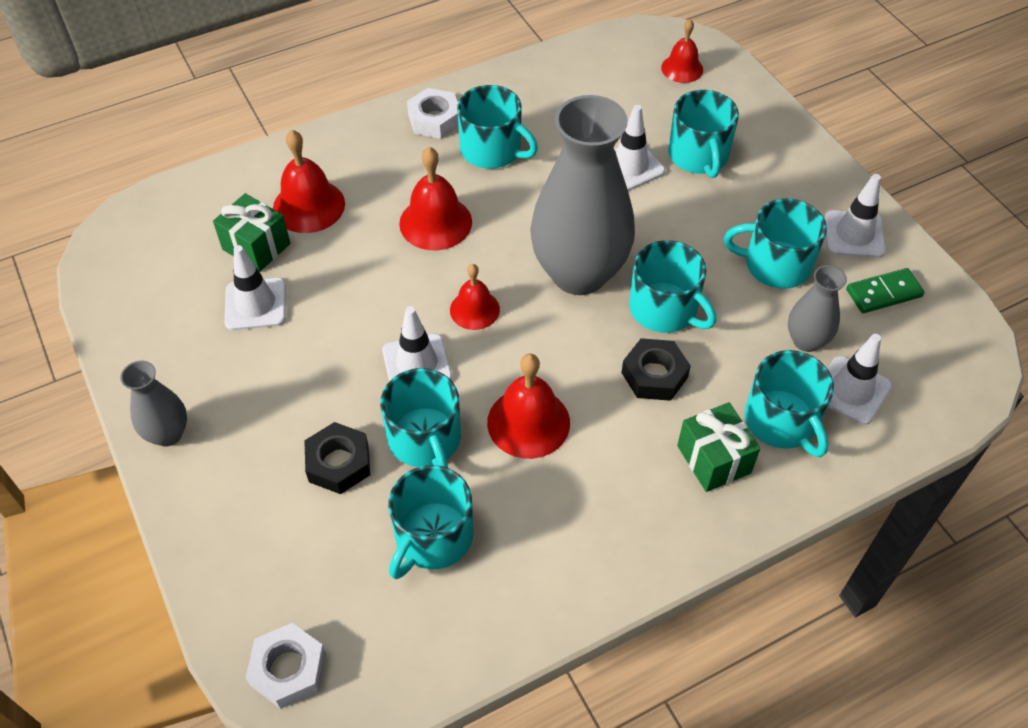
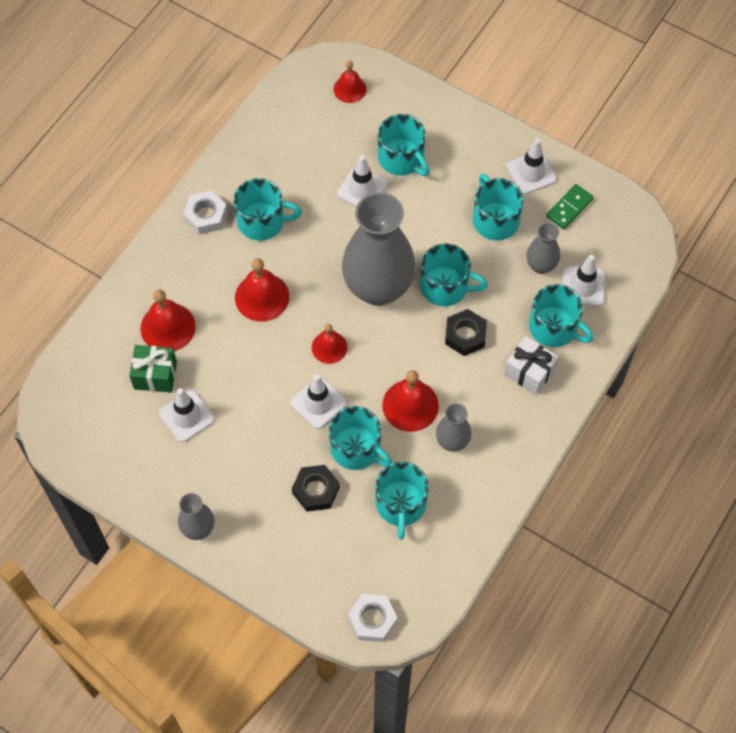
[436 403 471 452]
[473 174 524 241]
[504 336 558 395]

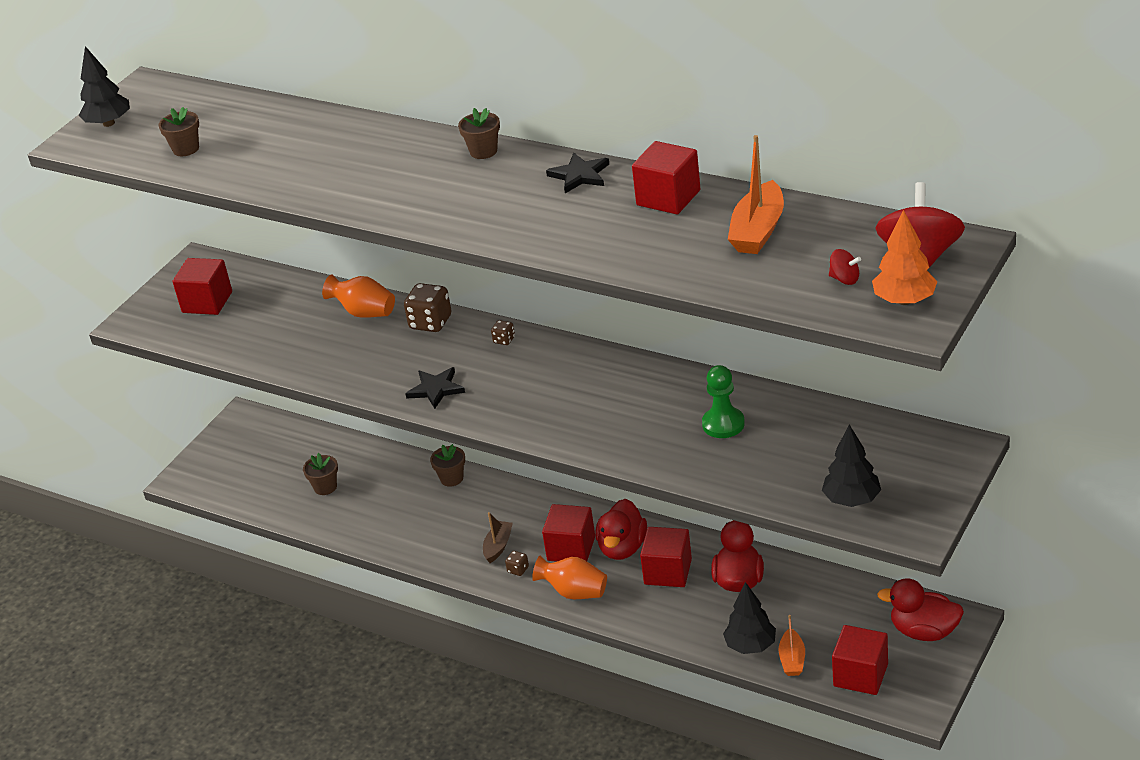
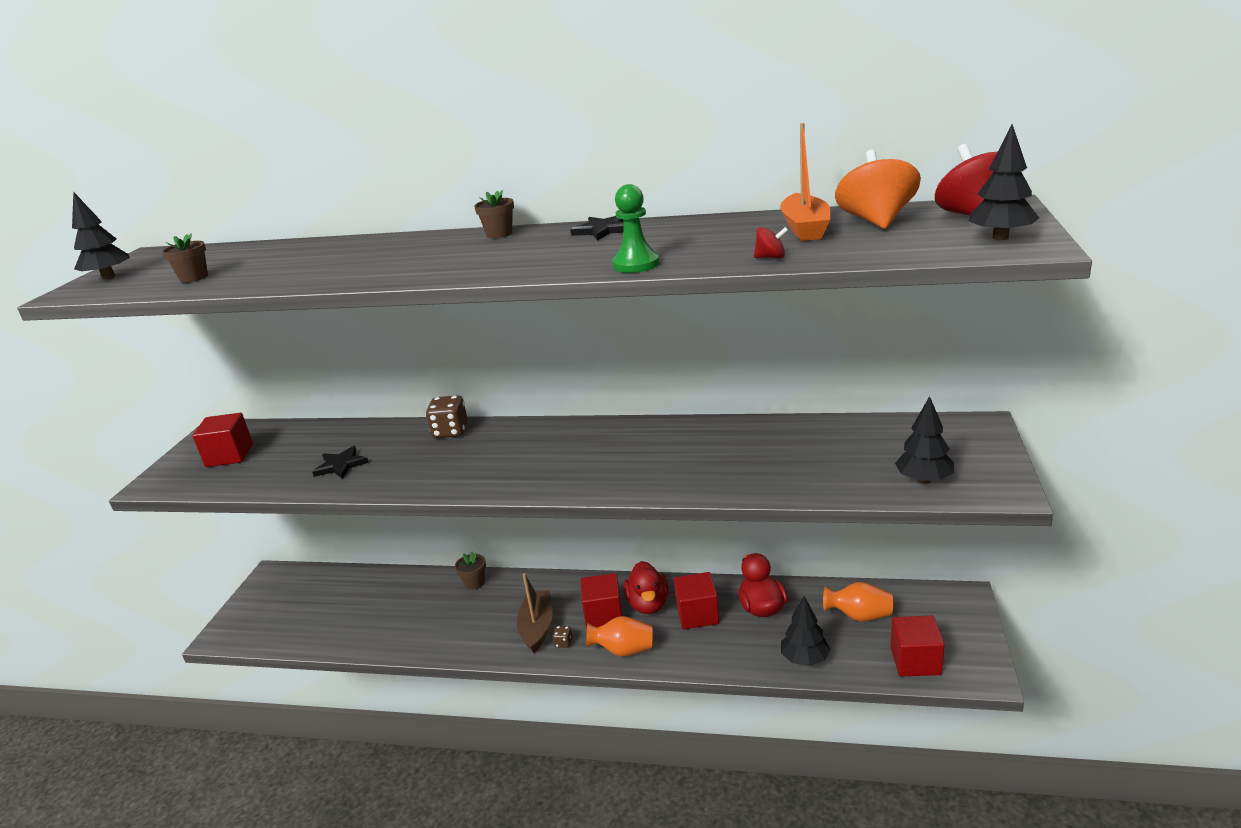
[312 446 369 479]
[517 573 553 653]
[612 184 660 273]
[754 227 788 259]
[823 582 893 622]
[835 150 921 229]
[969 124 1039 240]
[303 453 338 495] (first image)
[491 320 515 345] (first image)
[632 141 700 214] (first image)
[778 615 805 676] (first image)
[877 578 964 641] (first image)

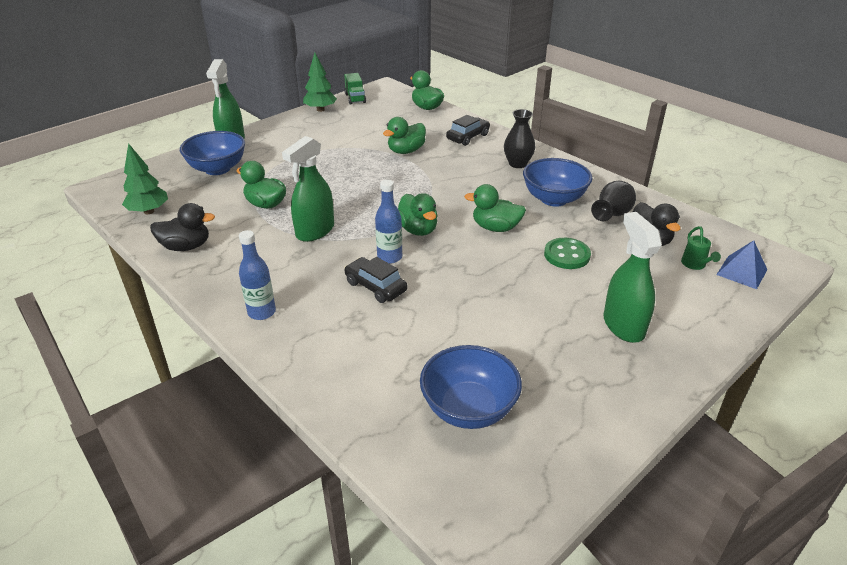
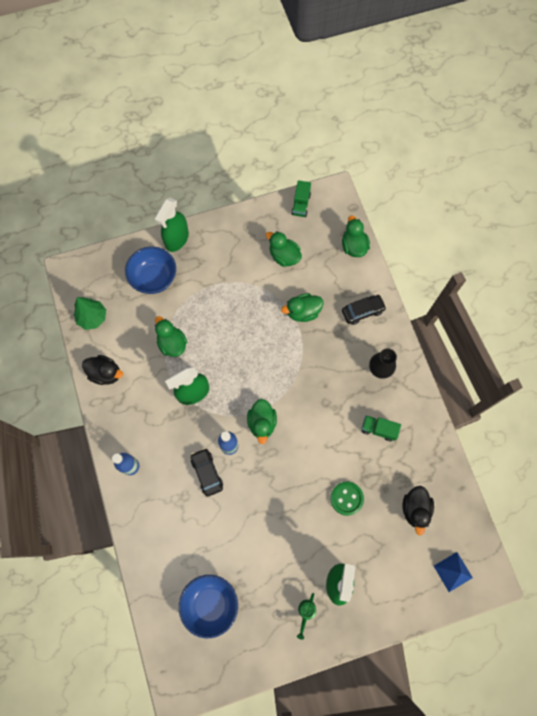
[266 231 302 267]
[297 593 316 640]
[361 415 401 441]
[303 52 337 112] (first image)
[591 181 636 221] (first image)

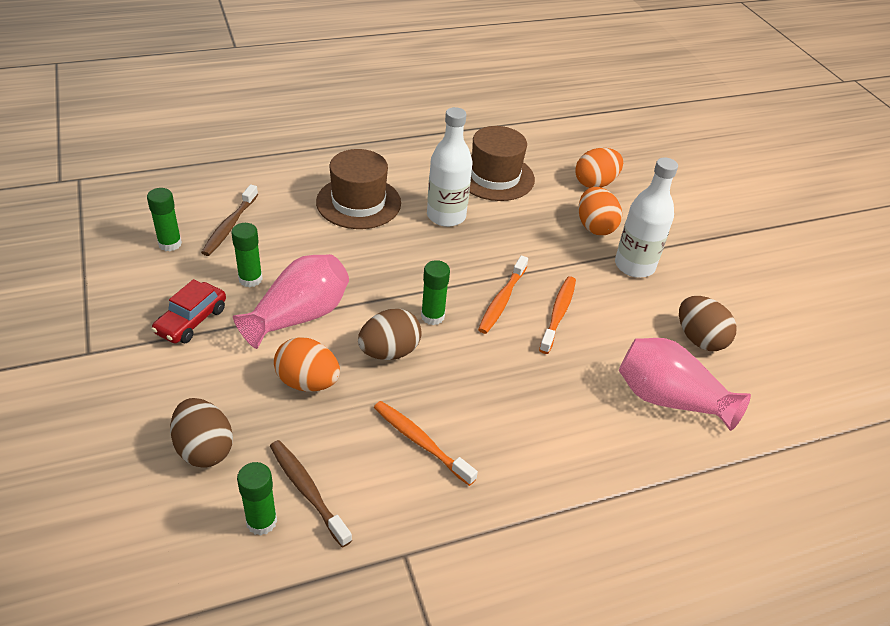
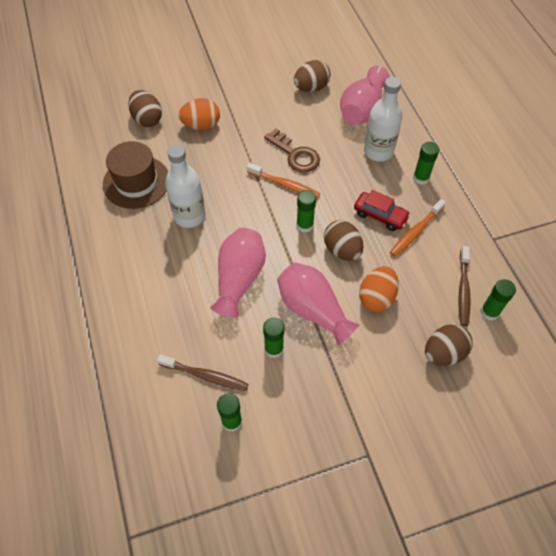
[128 90 162 127]
[210 228 266 318]
[264 128 320 173]
[354 190 411 231]
[364 77 402 162]
[413 142 439 185]
[458 246 471 326]
[316 149 401 229] (first image)

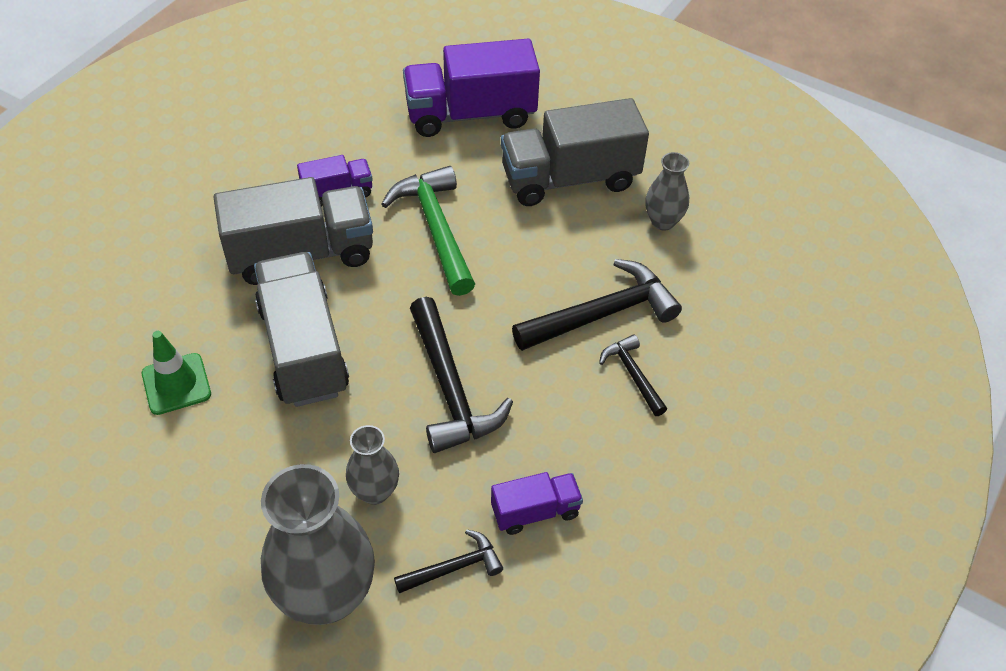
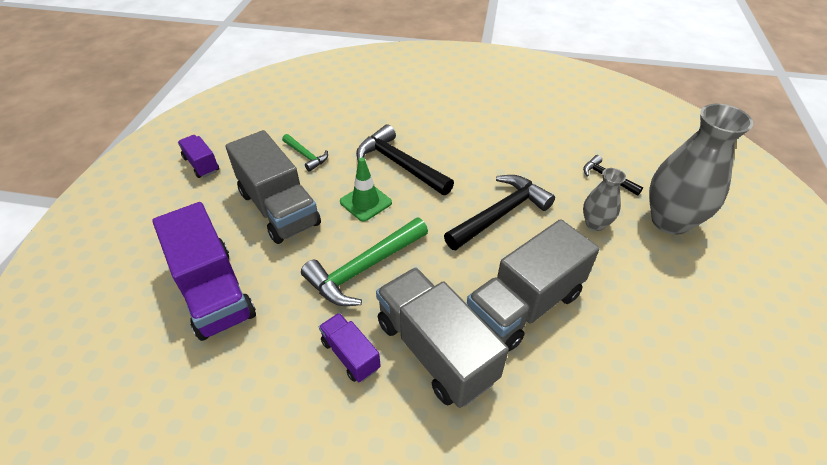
[178 135 219 178]
[282 134 328 172]
[340 157 392 222]
[599 335 667 416] (first image)

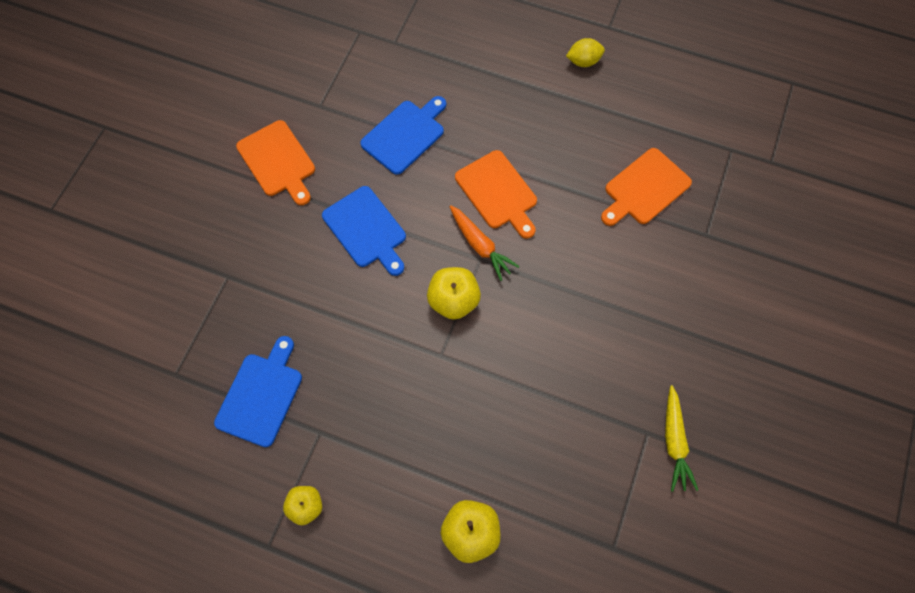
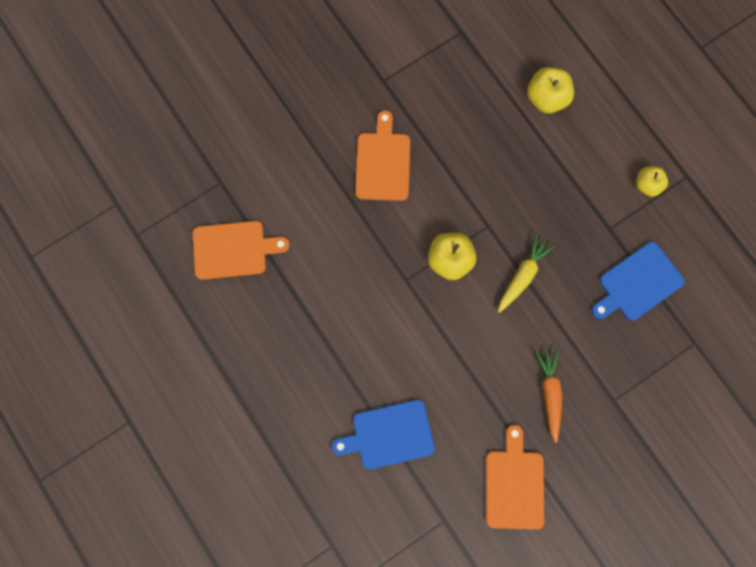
[355 110 410 201]
[498 234 556 313]
[535 349 562 443]
[322 186 406 276] (first image)
[566 38 605 67] (first image)

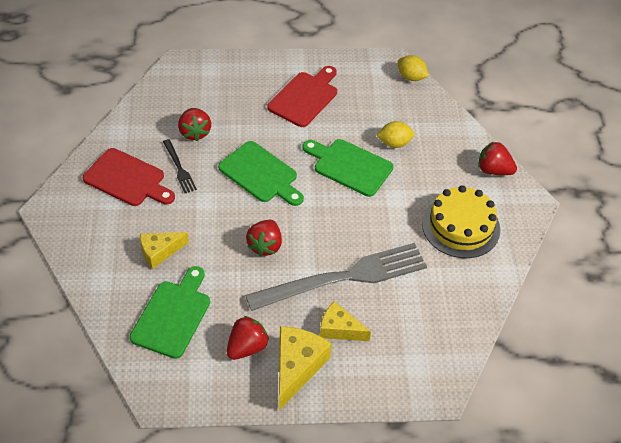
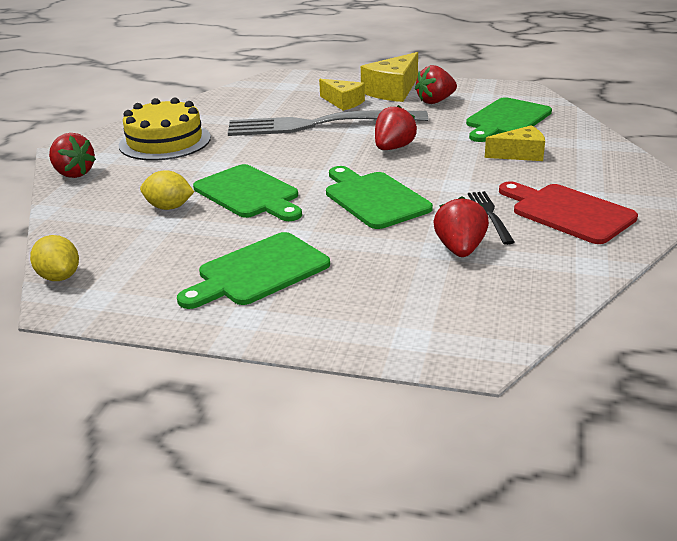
[177 232 330 309]

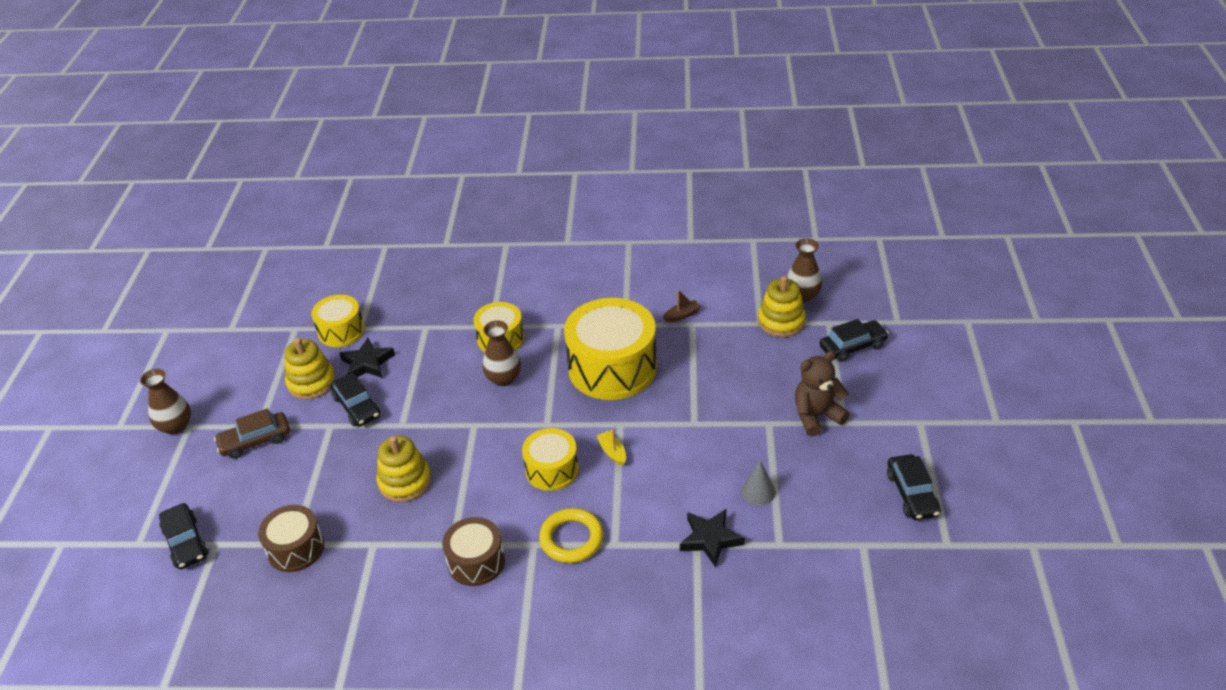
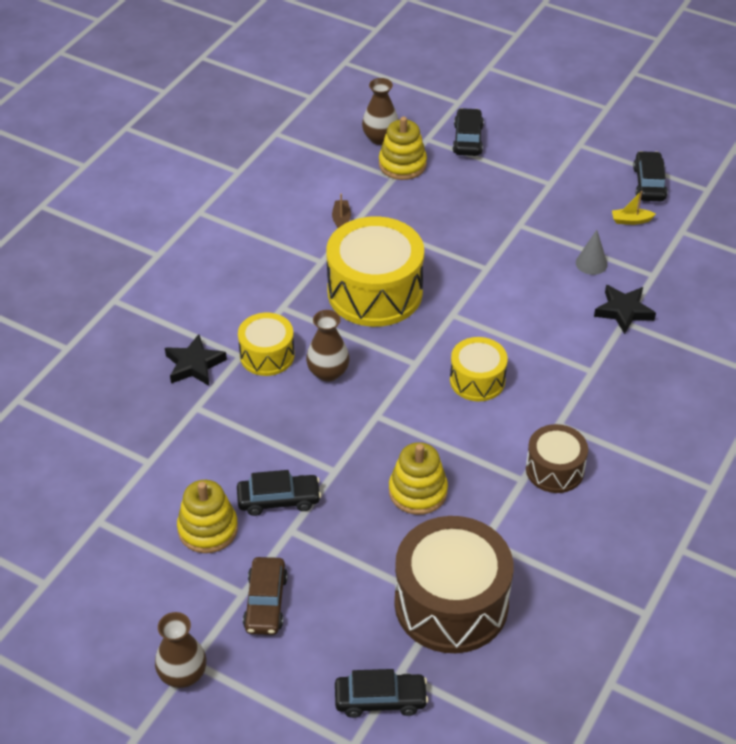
[165 334 227 386]
[394 516 514 653]
[612 191 656 225]
[633 151 668 201]
[311 295 365 347] (first image)
[539 508 604 563] (first image)
[795 351 850 436] (first image)

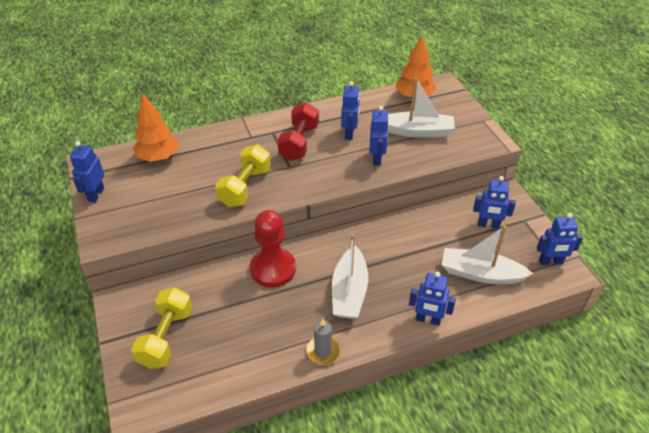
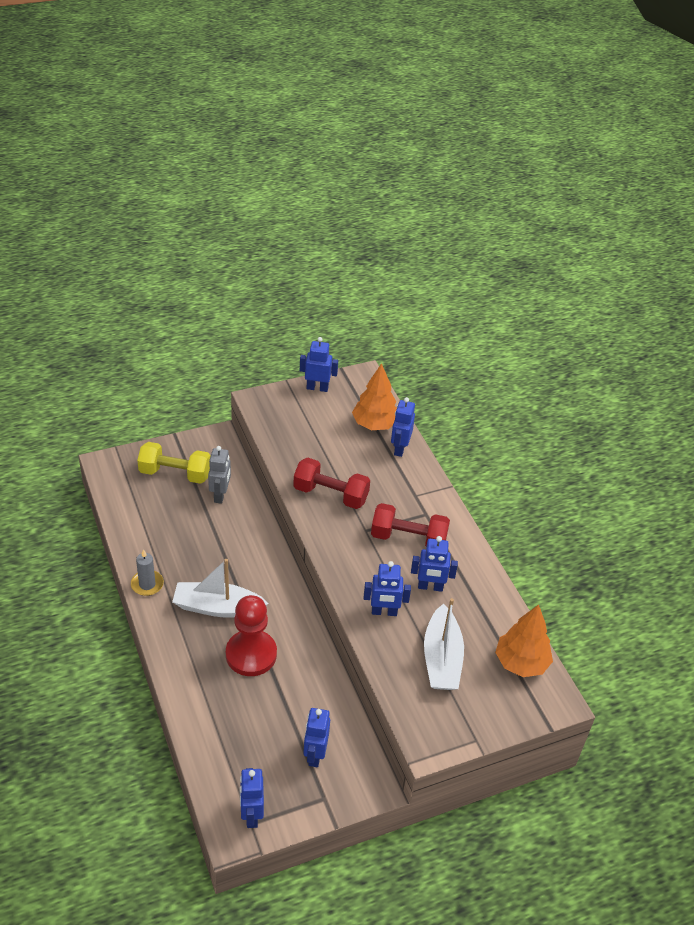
[208 446 231 504]
[226 595 277 676]
[293 458 370 509]
[391 397 415 457]
[442 226 533 284] (first image)

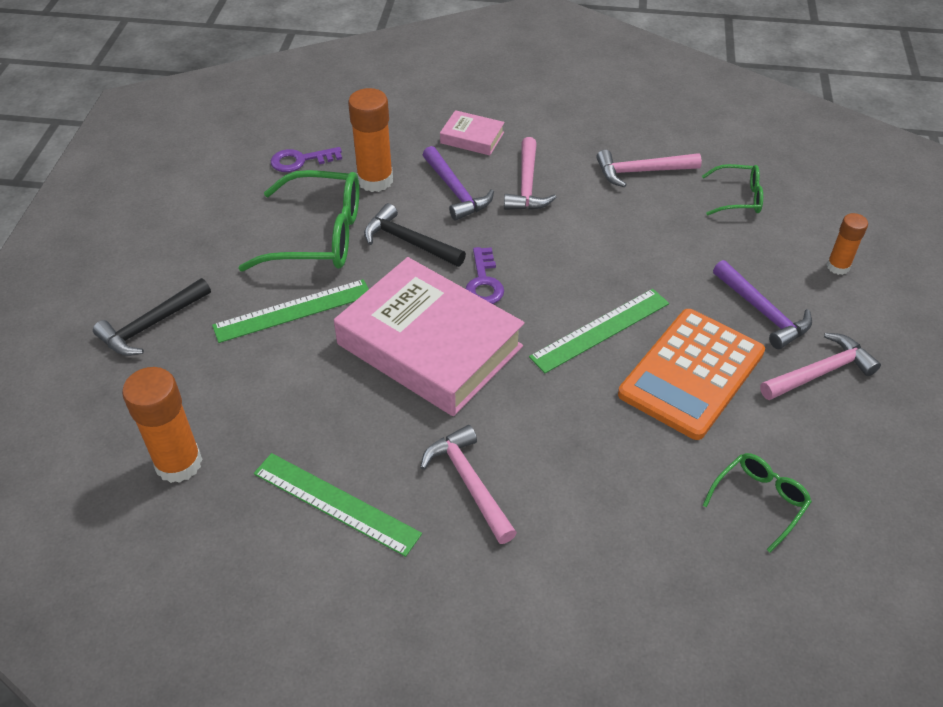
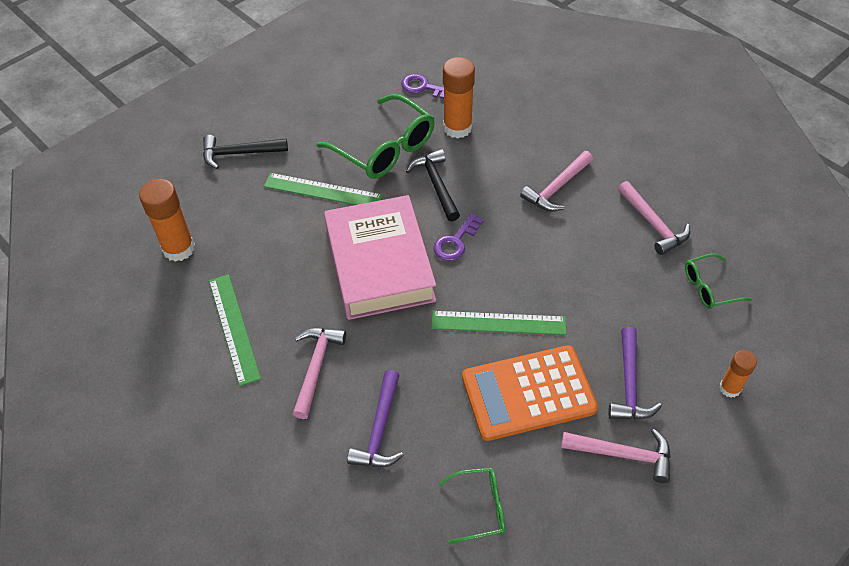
[347 370 404 467]
[618 181 690 255]
[685 253 752 309]
[440 110 505 155] (first image)

